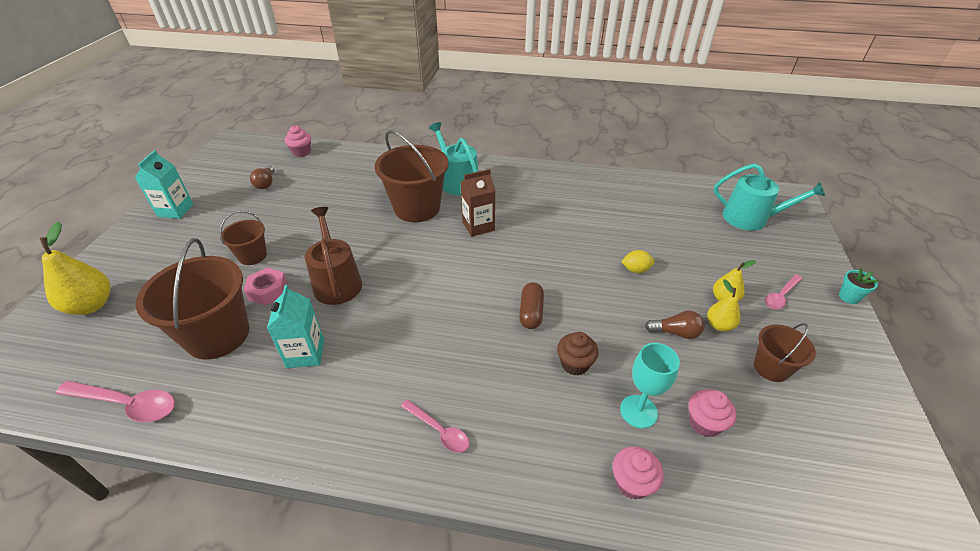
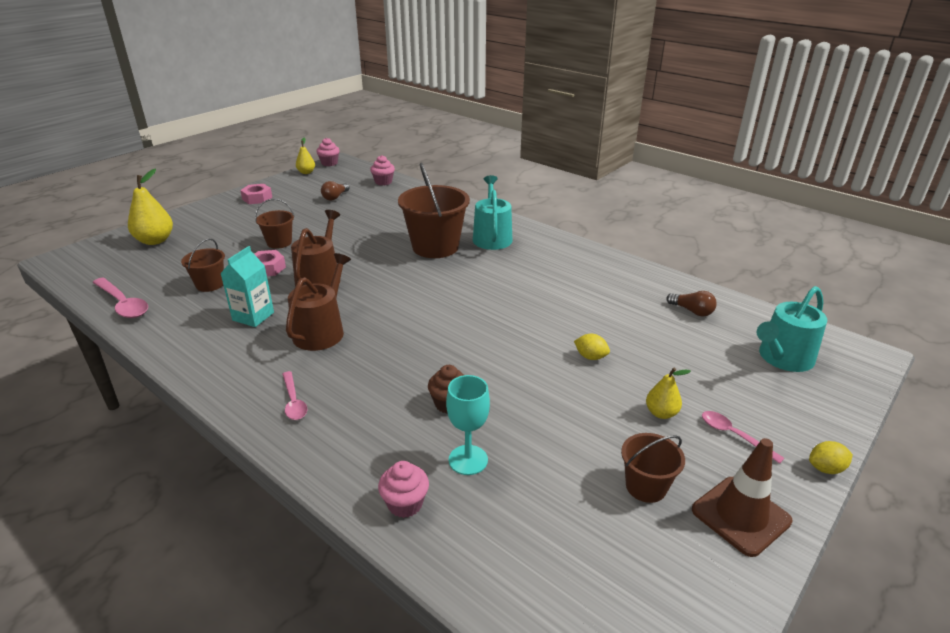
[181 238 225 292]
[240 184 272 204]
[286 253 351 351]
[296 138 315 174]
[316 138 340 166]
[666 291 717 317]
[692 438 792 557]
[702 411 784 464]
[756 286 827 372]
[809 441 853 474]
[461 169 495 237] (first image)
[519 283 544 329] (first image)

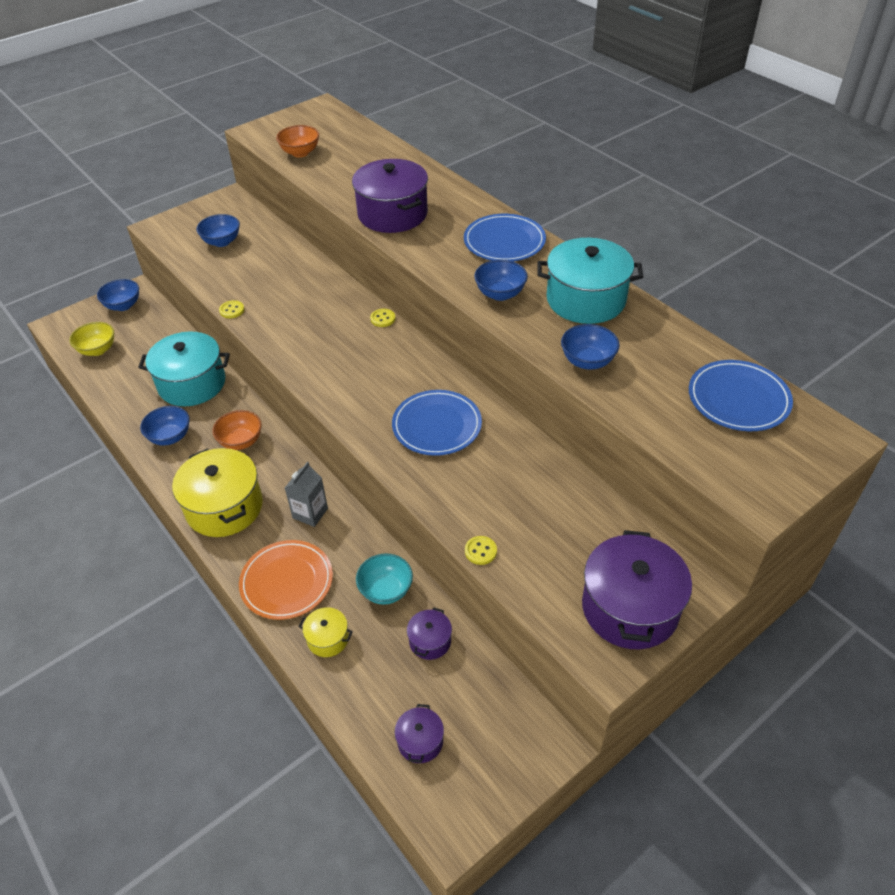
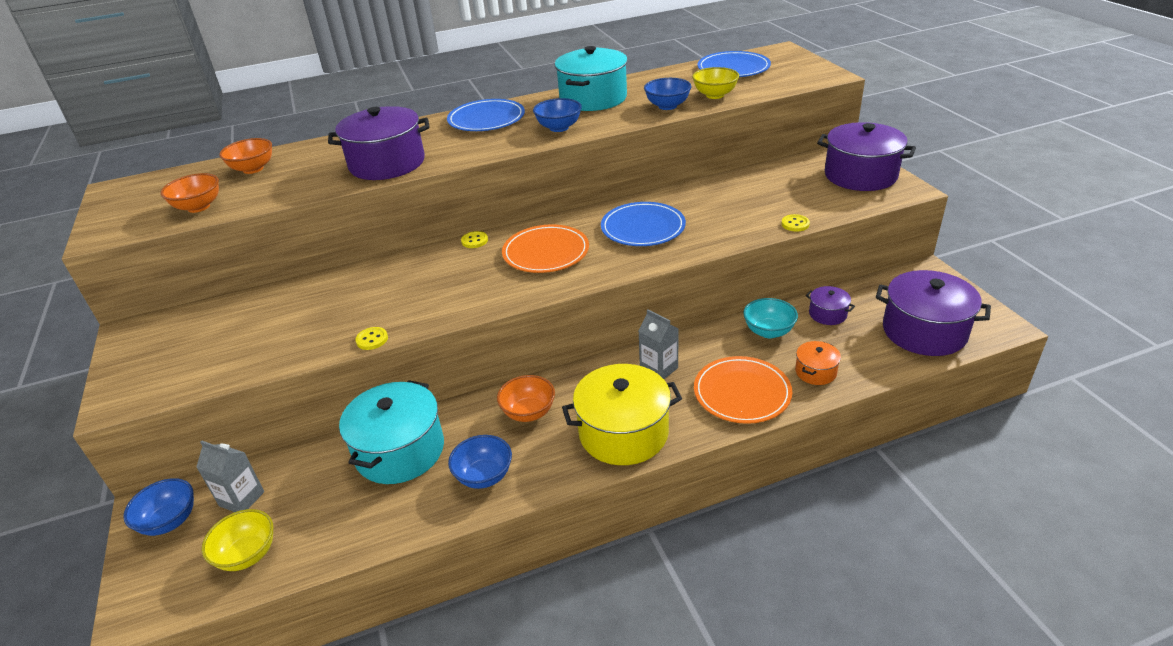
[196 440 264 512]
[219 138 272 174]
[502 224 589 273]
[692 67 739 99]
[795 341 841 385]
[876 270 991 356]
[196 214 240 247] (first image)

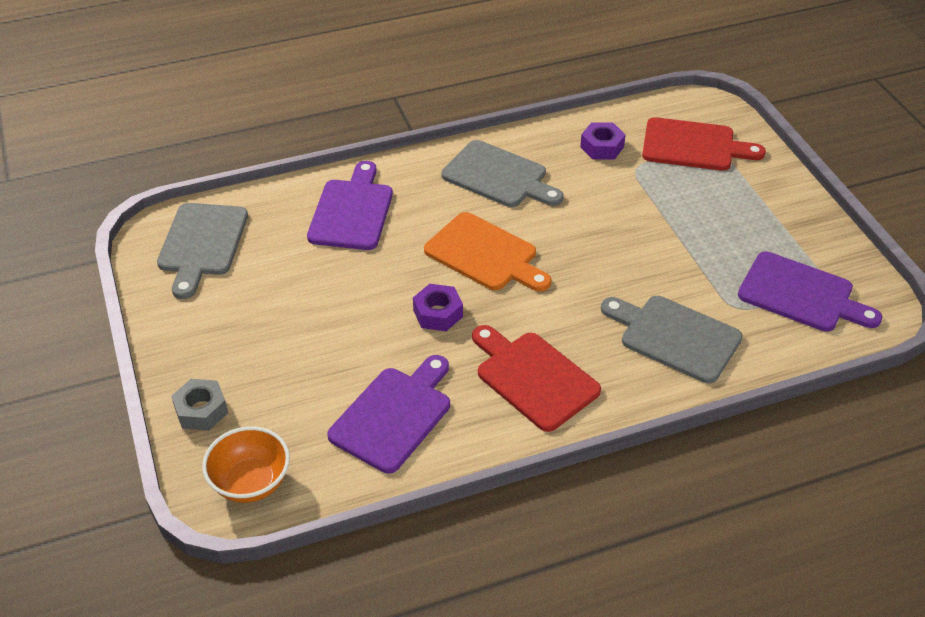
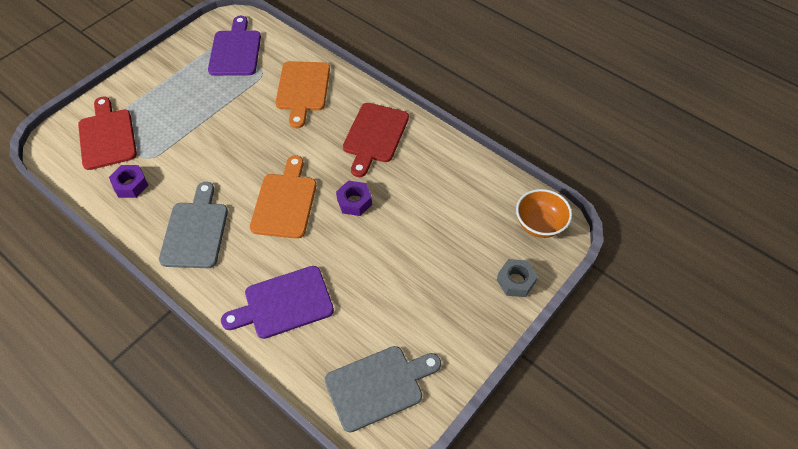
[275 61 330 128]
[327 355 450 474] (first image)

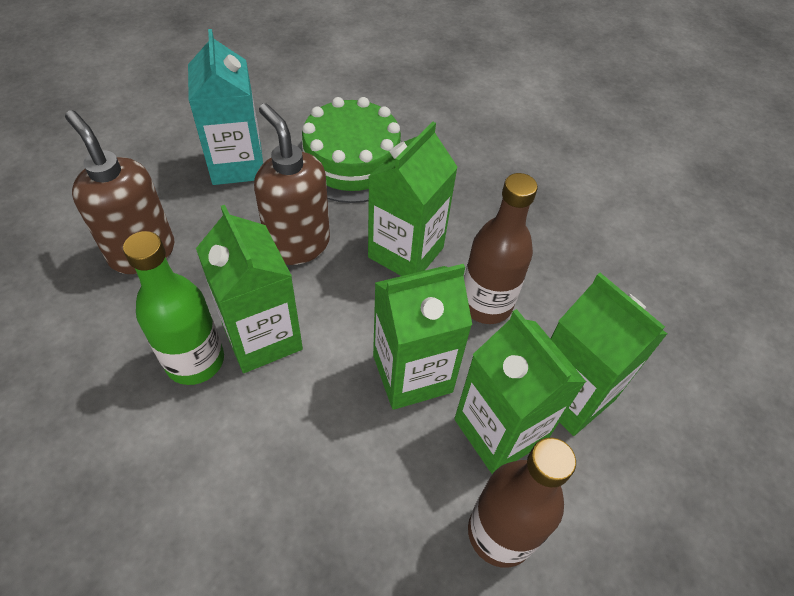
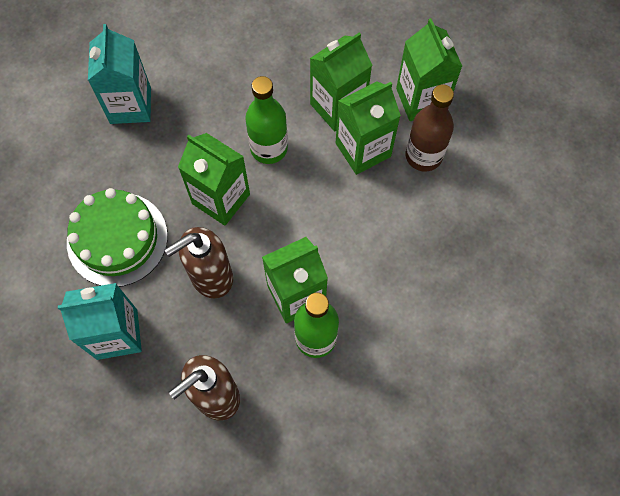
[88 24 151 124]
[245 76 288 164]
[396 18 462 121]

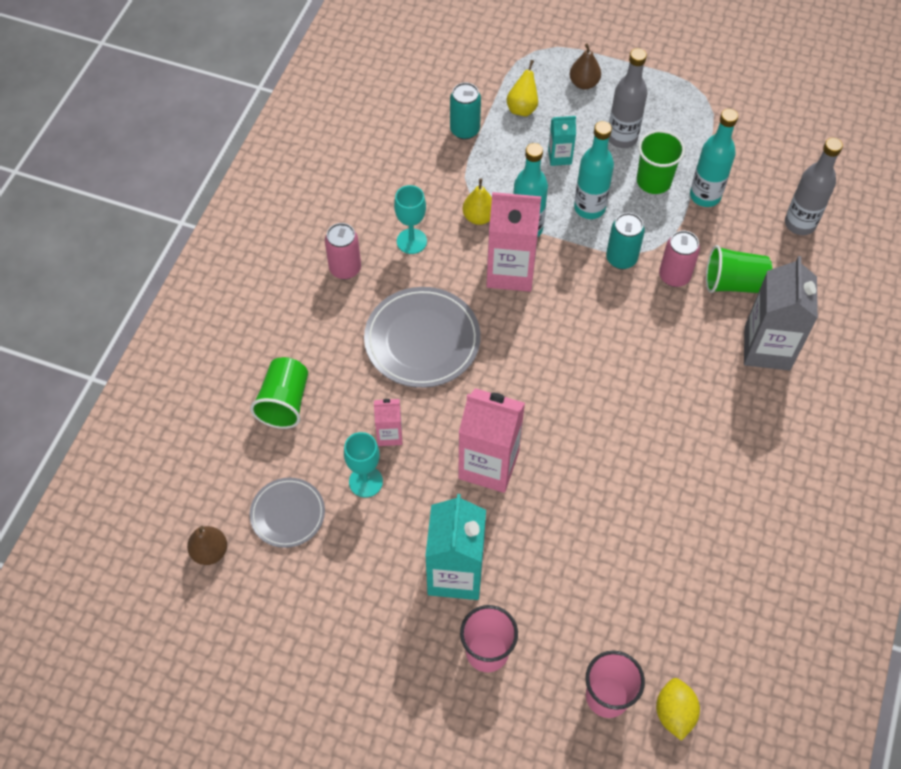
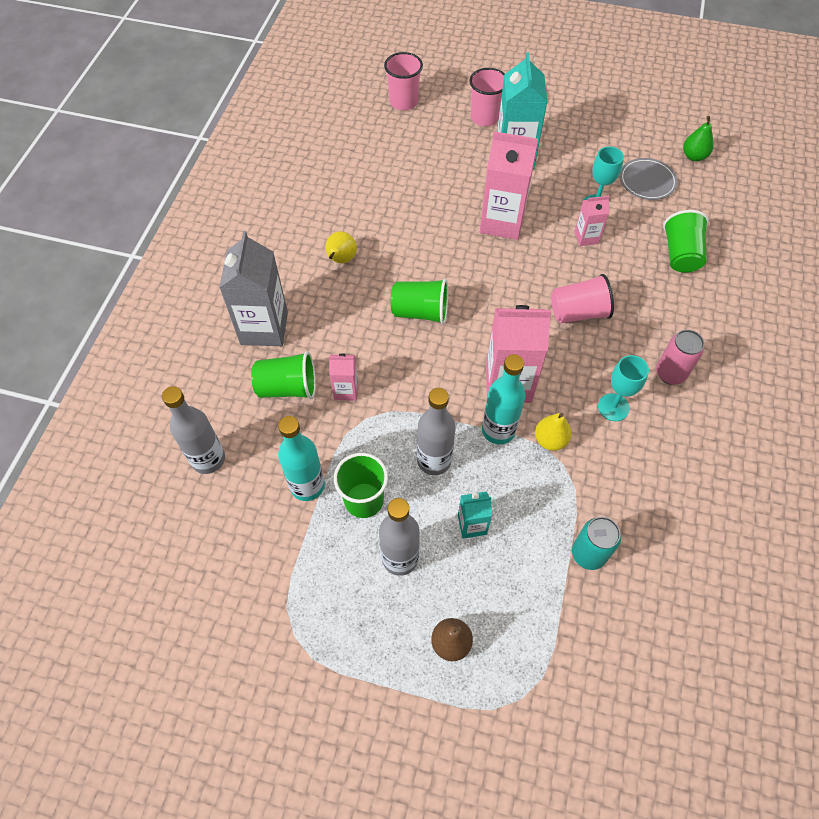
[325 231 357 263]
[329 353 358 401]
[391 279 448 324]
[417 388 456 475]
[551 274 614 323]
[683 116 713 161]
[606 213 645 269] (first image)
[656 678 700 741] (first image)

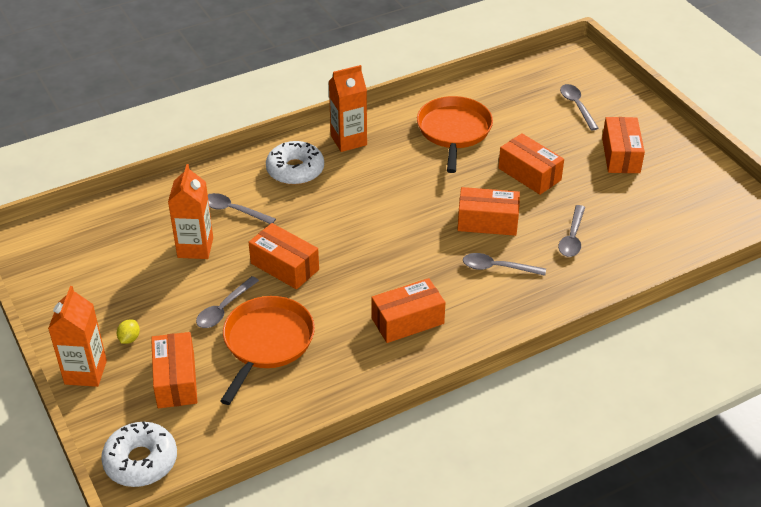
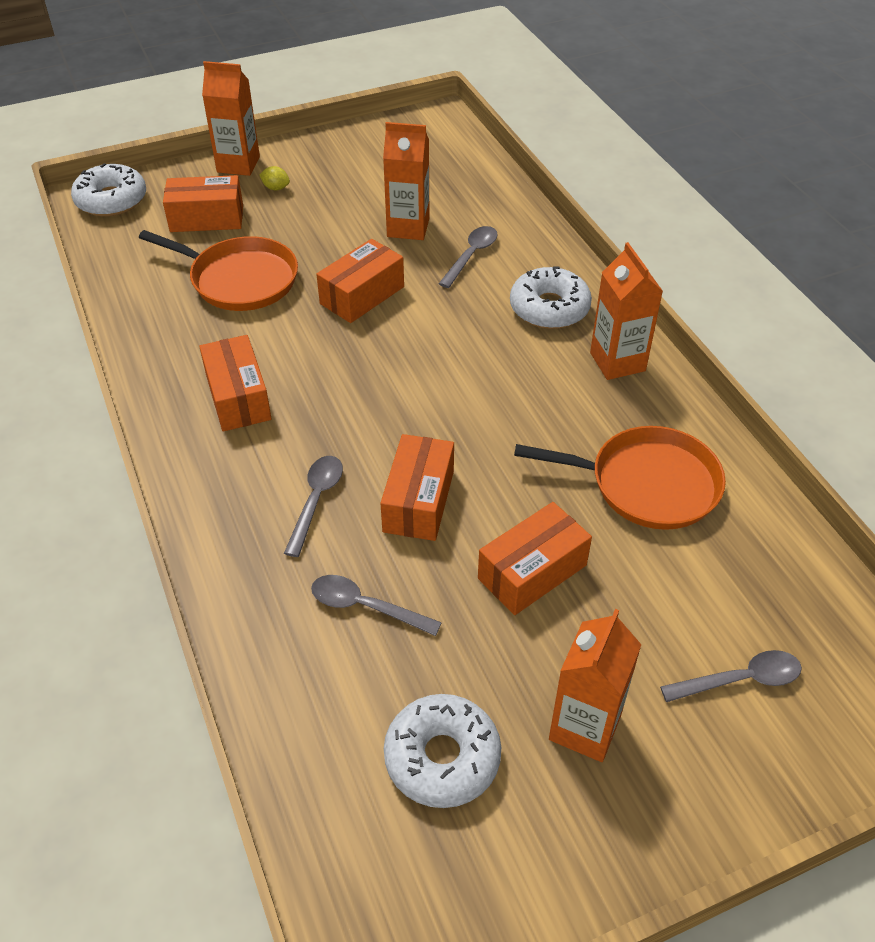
[384 694 501 808]
[549 609 641 762]
[196 276 259 328] (first image)

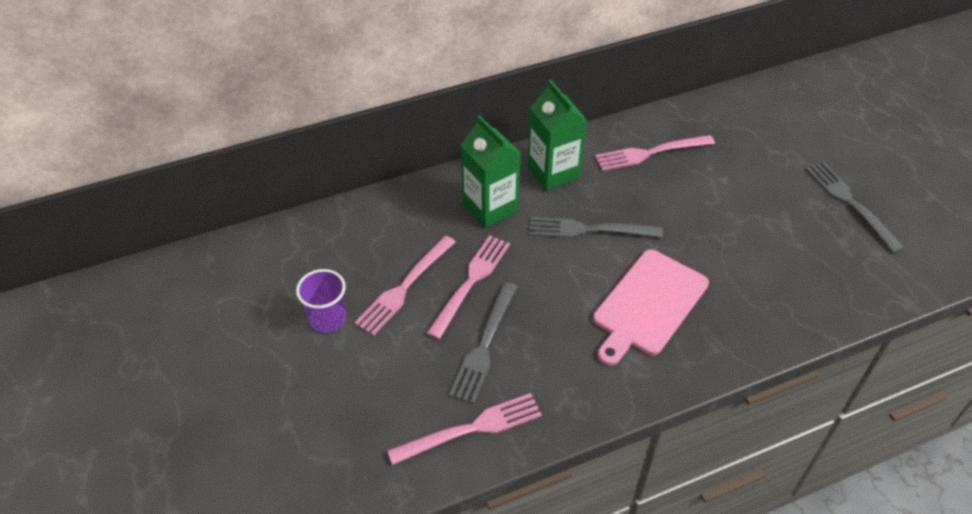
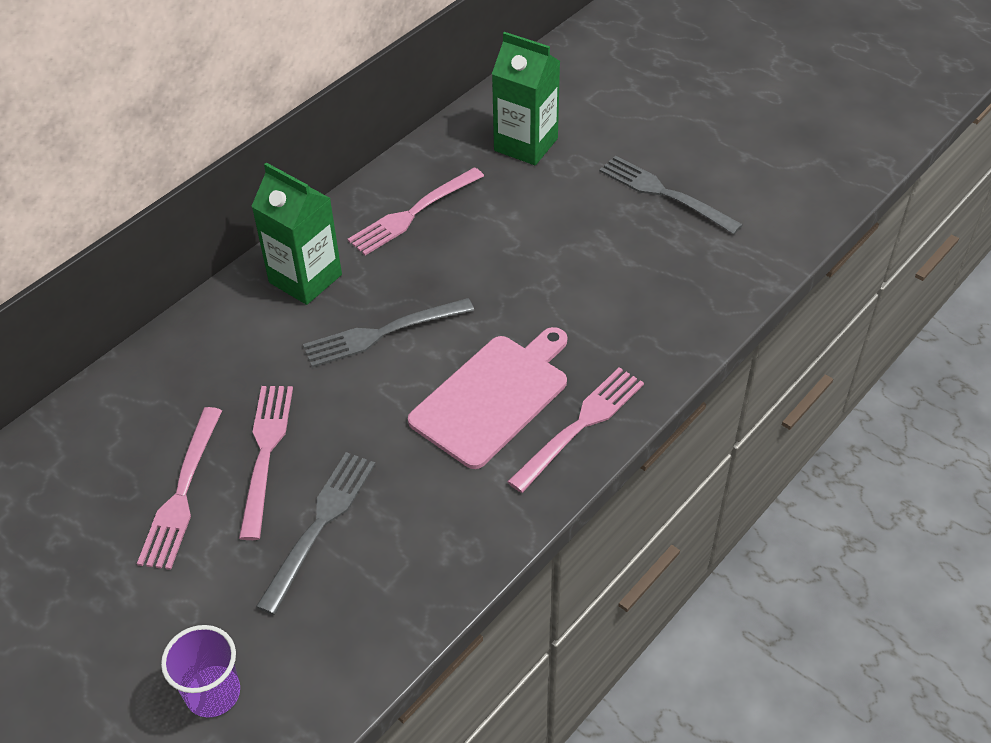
[161 625 240 718]
[256 452 375 615]
[408 327 567 469]
[492 32 560 165]
[507 367 644 493]

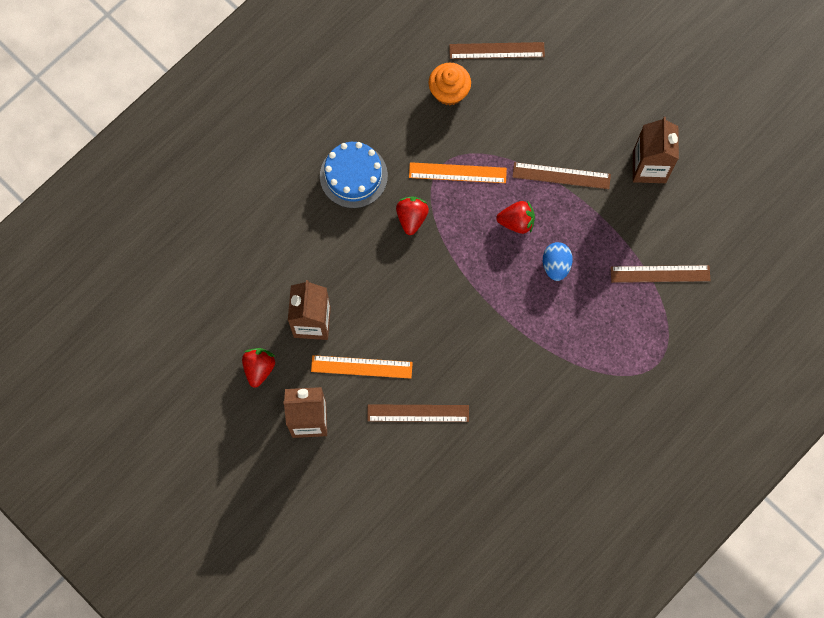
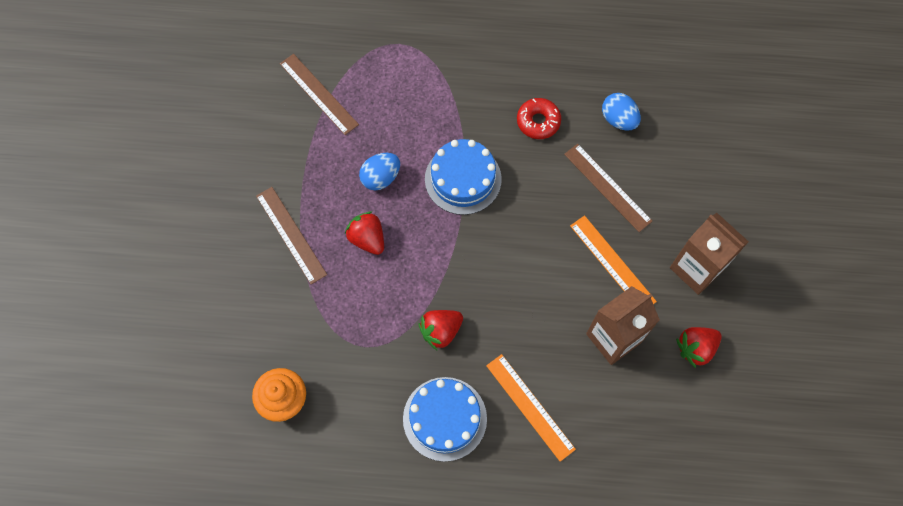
[425 139 502 215]
[486 354 576 462]
[517 98 561 139]
[602 93 641 131]
[449 42 545 59] (first image)
[633 117 679 183] (first image)

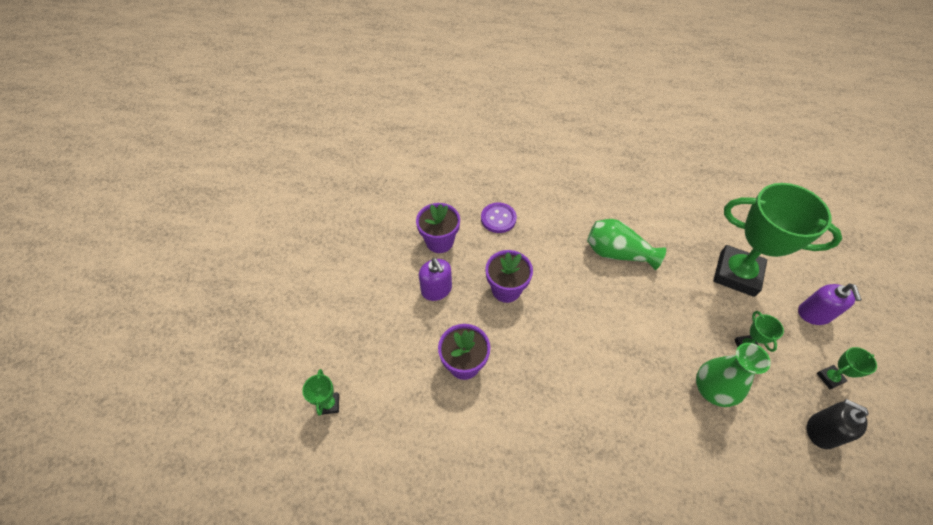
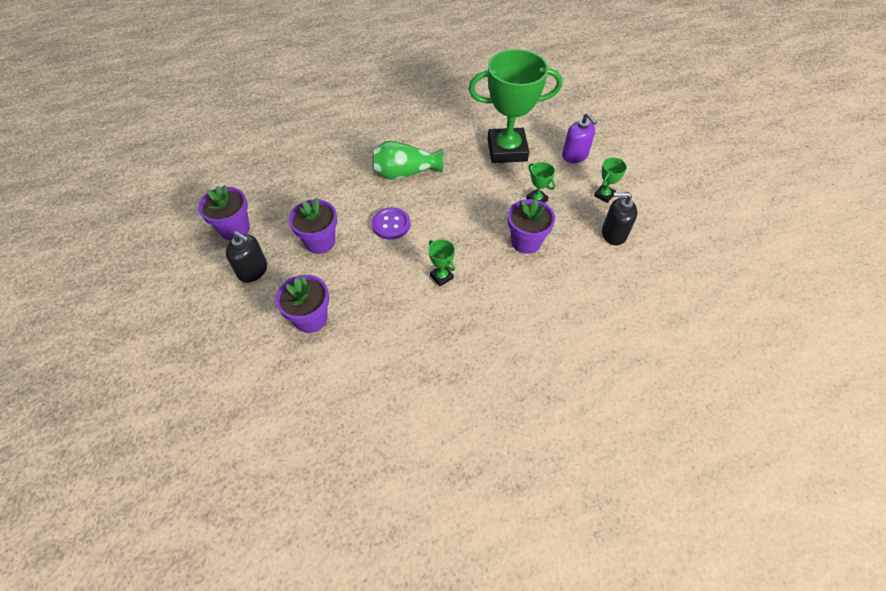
[226 231 267 283]
[372 207 410 240]
[428 239 455 287]
[508 199 555 254]

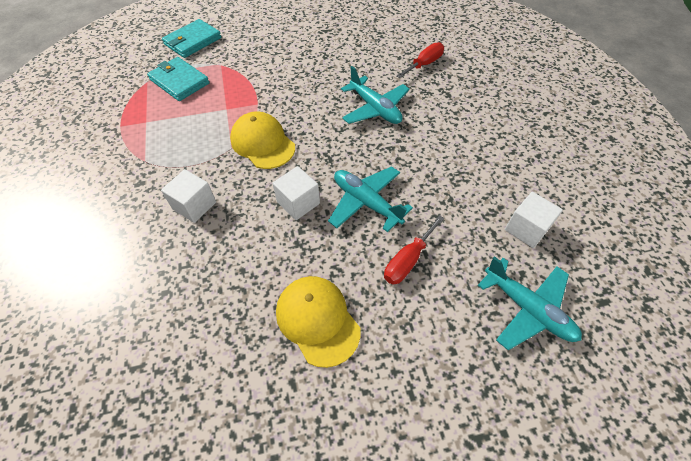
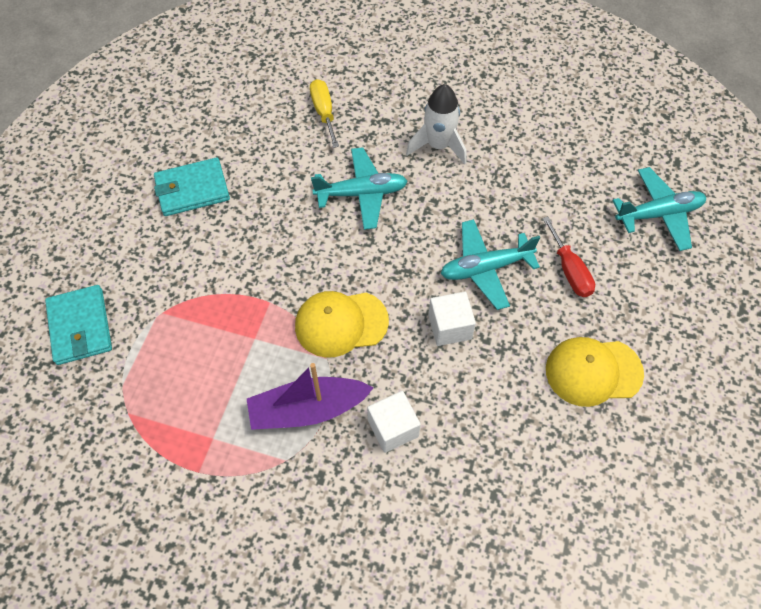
[154 157 230 216]
[247 363 374 430]
[310 79 339 148]
[406 84 467 164]
[505 192 563 248] (first image)

